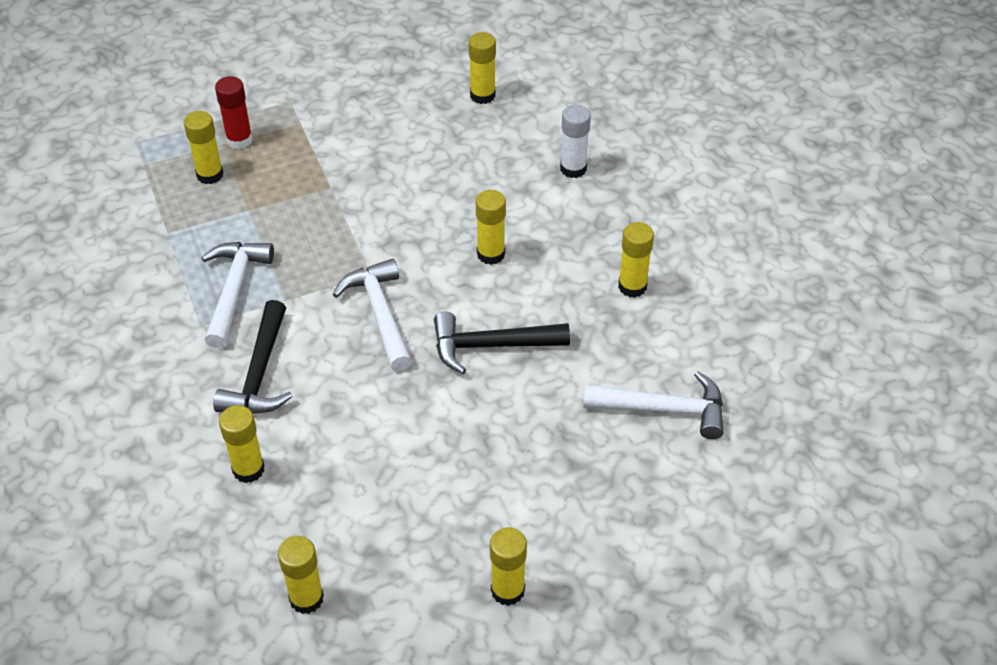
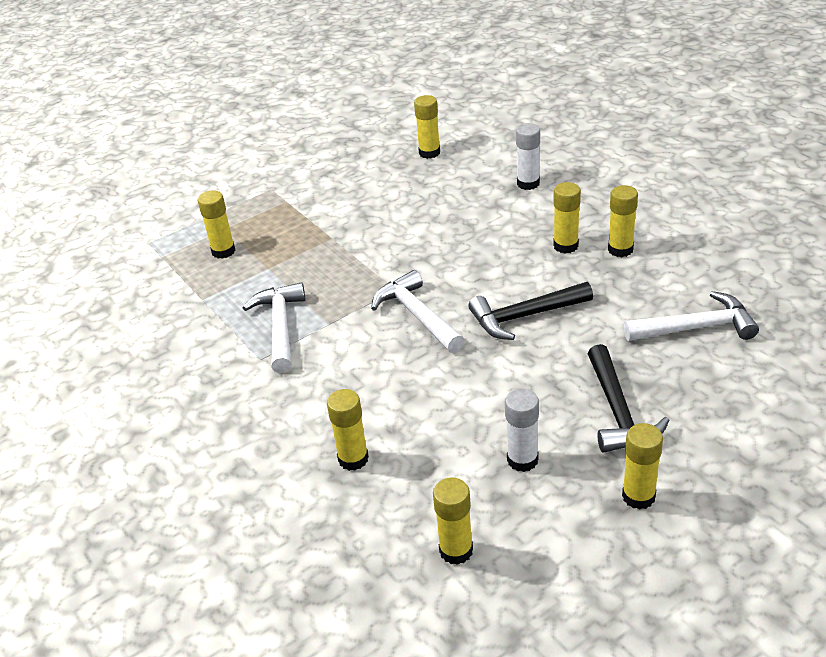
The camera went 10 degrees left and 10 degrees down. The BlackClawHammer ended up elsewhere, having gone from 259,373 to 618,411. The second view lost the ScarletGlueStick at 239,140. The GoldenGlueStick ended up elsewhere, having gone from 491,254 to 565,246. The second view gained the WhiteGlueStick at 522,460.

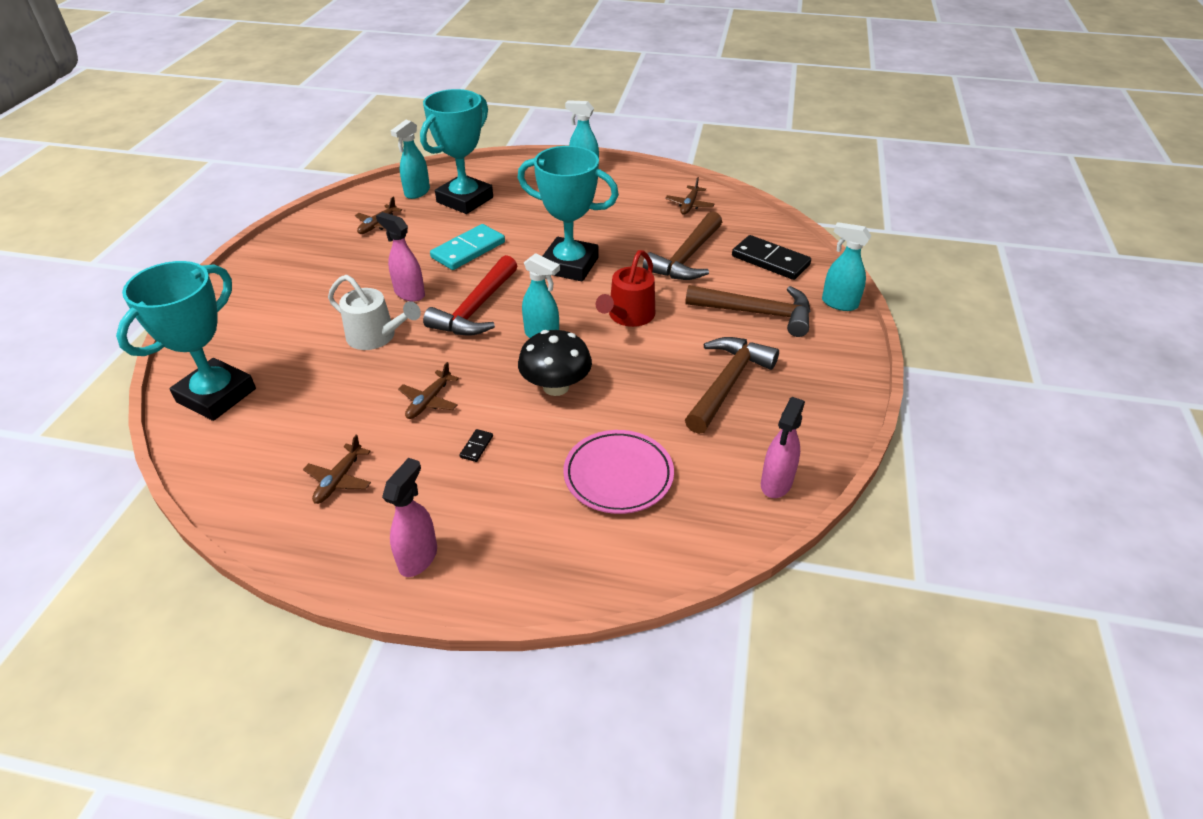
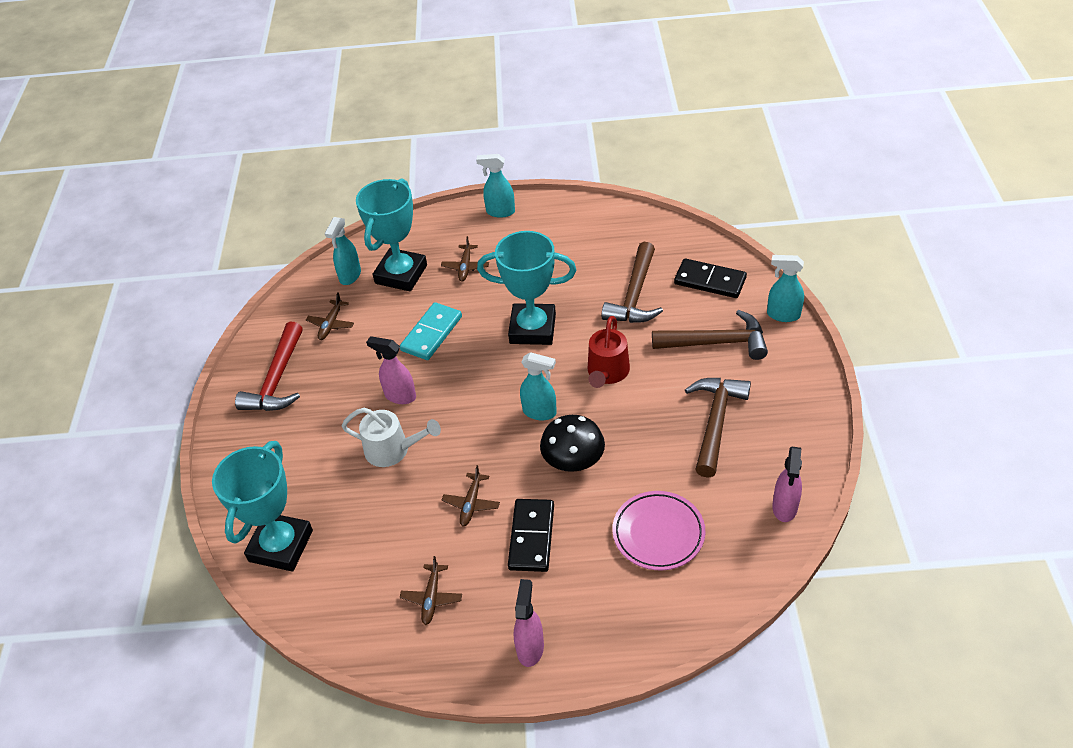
The camera went 10 degrees left and 5 degrees up. The ScarletClawHammer ended up elsewhere, having gone from 476,309 to 277,380. The size of the BlackDominoPiece at 476,447 changed by a factor of 2.40. The DarkBrownAeroplane ended up elsewhere, having gone from 689,205 to 465,267.

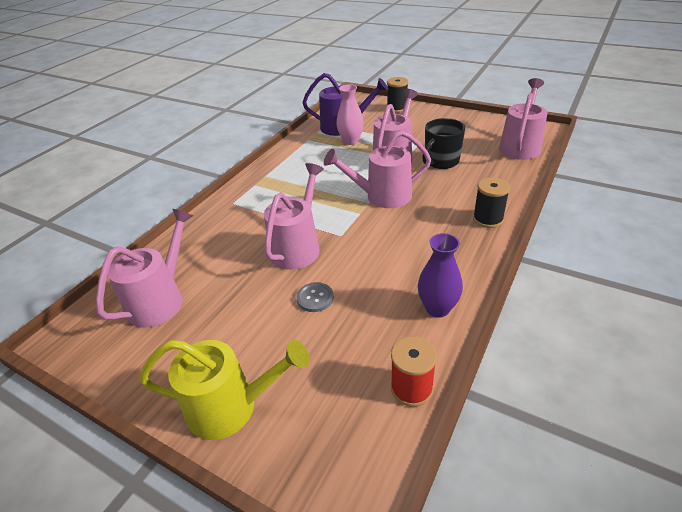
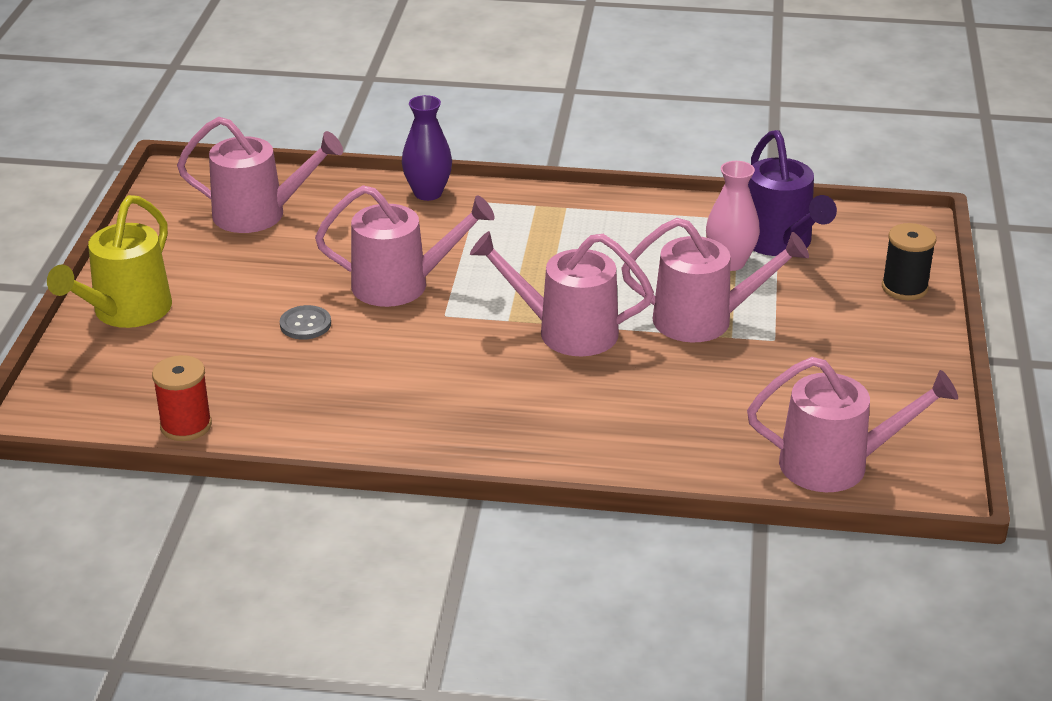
The camera went 65 degrees right and 5 degrees down. The GoldenWateringCan at 232,407 ended up facing another way, 45 degrees clockwise from before. The PinkWateringCan at 382,196 ended up facing another way, 45 degrees counterclockwise from before. The RoyalPurpleVase ended up elsewhere, having gone from 437,308 to 428,193. The second view lost the BlackCoffeeMug at 441,162. The second view lost the BlackReelOfThread at 488,219.

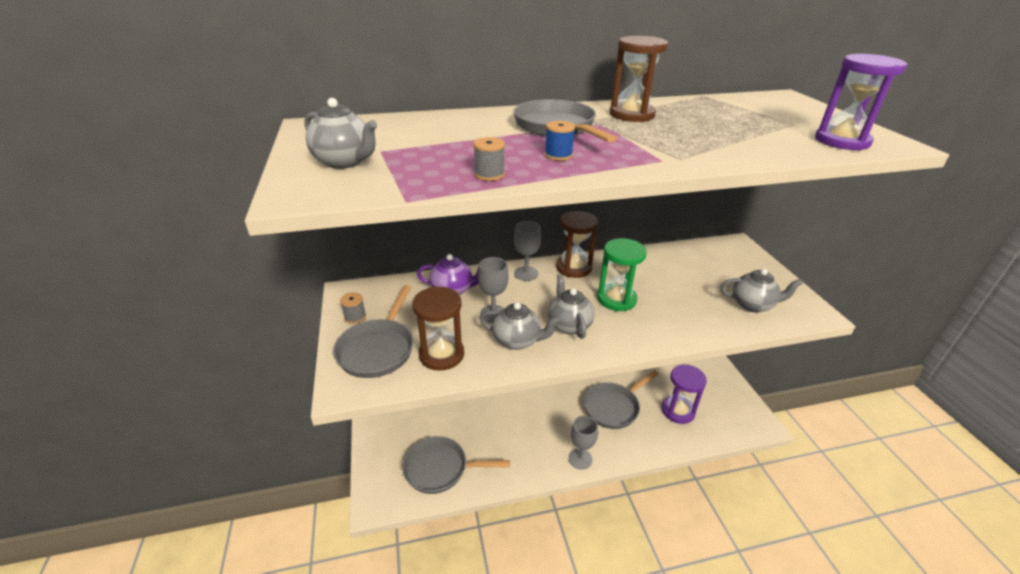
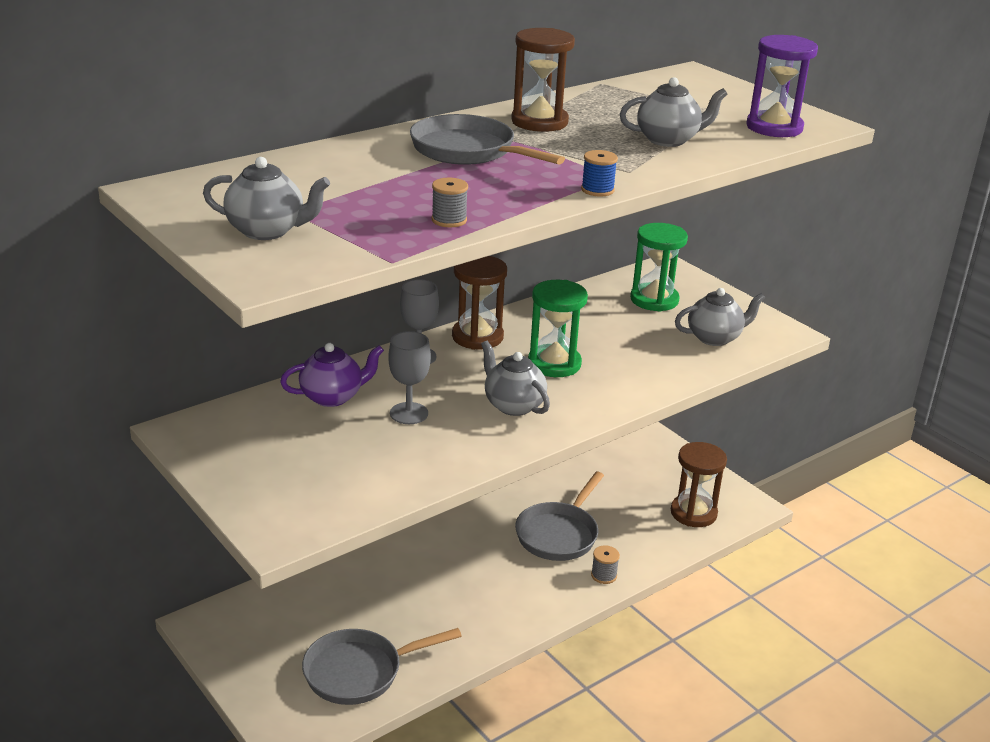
The camera went 25 degrees left and 5 degrees down. The second view lost the AshGreyPan at 378,349. The AshGreyReelOfThread ended up elsewhere, having gone from 355,317 to 604,575. The DarkBrownSandglass ended up elsewhere, having gone from 441,354 to 693,513. The AshGreyTeapot ended up elsewhere, having gone from 517,341 to 668,140. The CobaltReelOfThread ended up elsewhere, having gone from 558,155 to 597,190. The second view lost the AshGreyChalice at 580,459. The second view lost the RoyalPurpleSandglass at 678,411. The second view gained the EmeraldSandglass at 654,300.

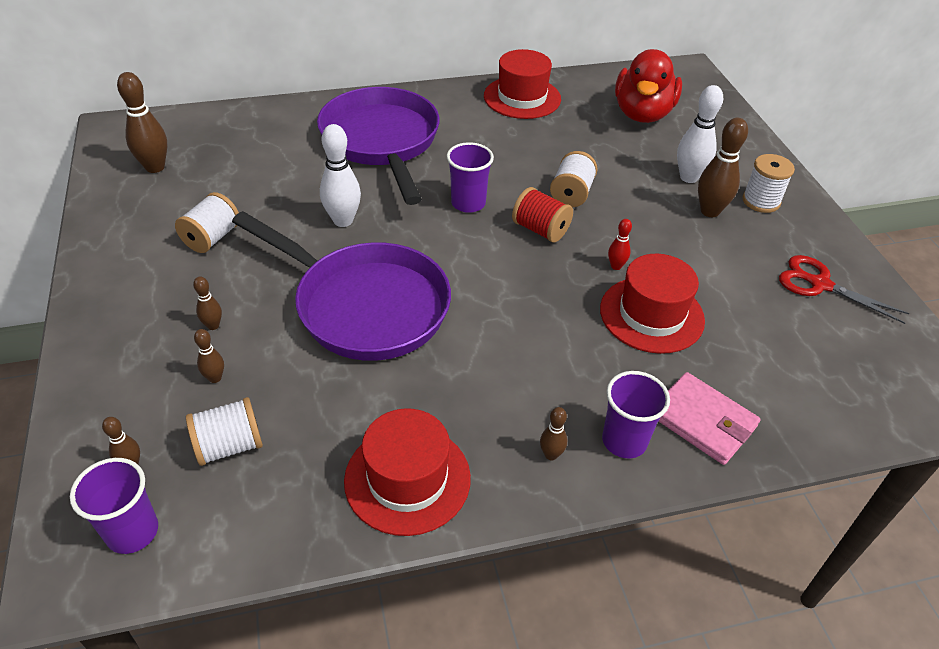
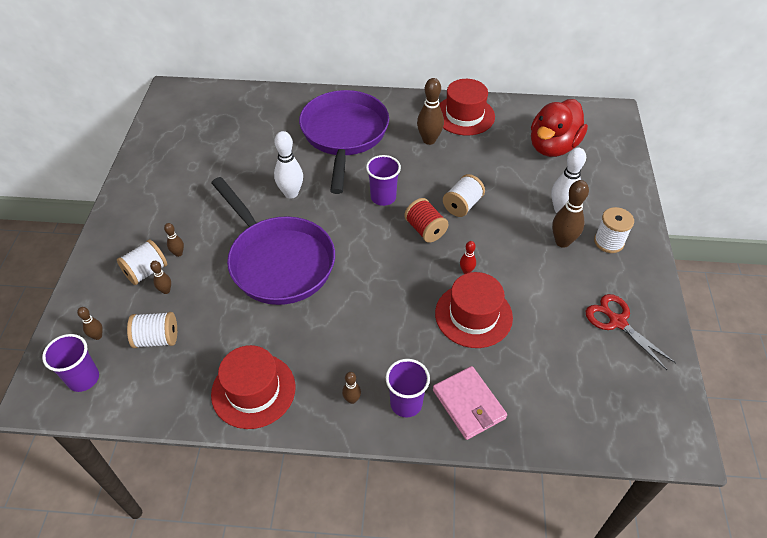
The camera went 20 degrees right and 5 degrees up. The DarkBrownTenpin ended up elsewhere, having gone from 155,167 to 429,140. The WhiteReelOfThread ended up elsewhere, having gone from 212,238 to 146,271.

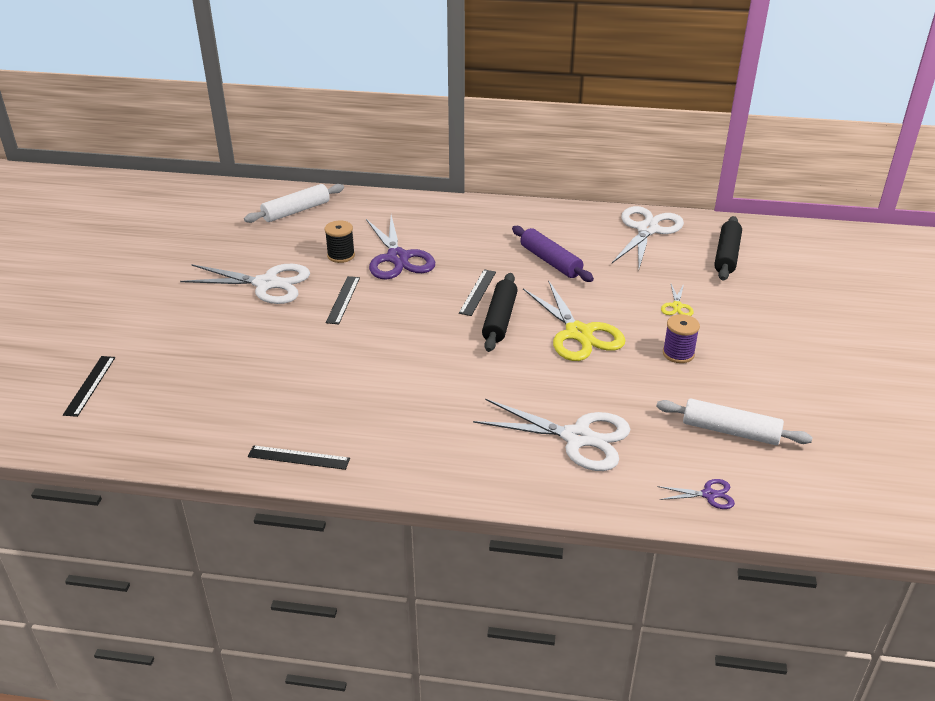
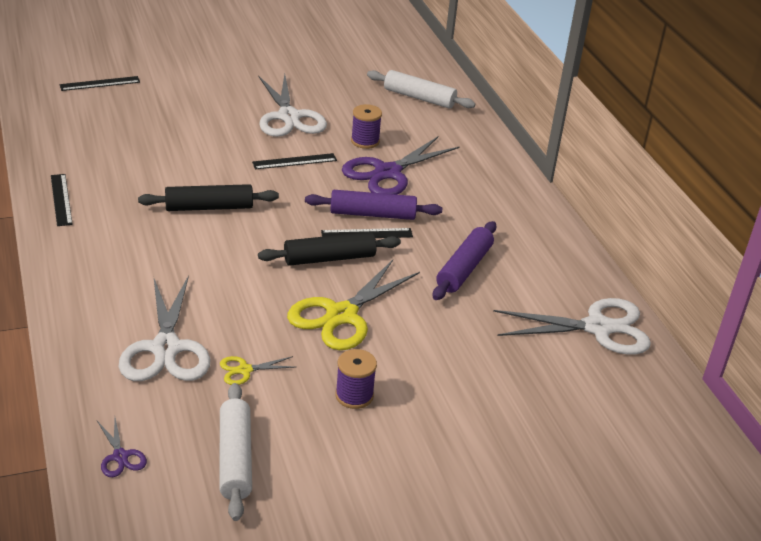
The camera went 60 degrees right and 0 degrees up. What was the BlackReelOfThread at 341,255 turned into the RoyalPurpleReelOfThread at 365,141. The GoldenPairOfScissors ended up elsewhere, having gone from 677,306 to 244,370. The BlackPastryRoller ended up elsewhere, having gone from 726,255 to 209,207. The second view gained the RoyalPurplePastryRoller at 372,214.

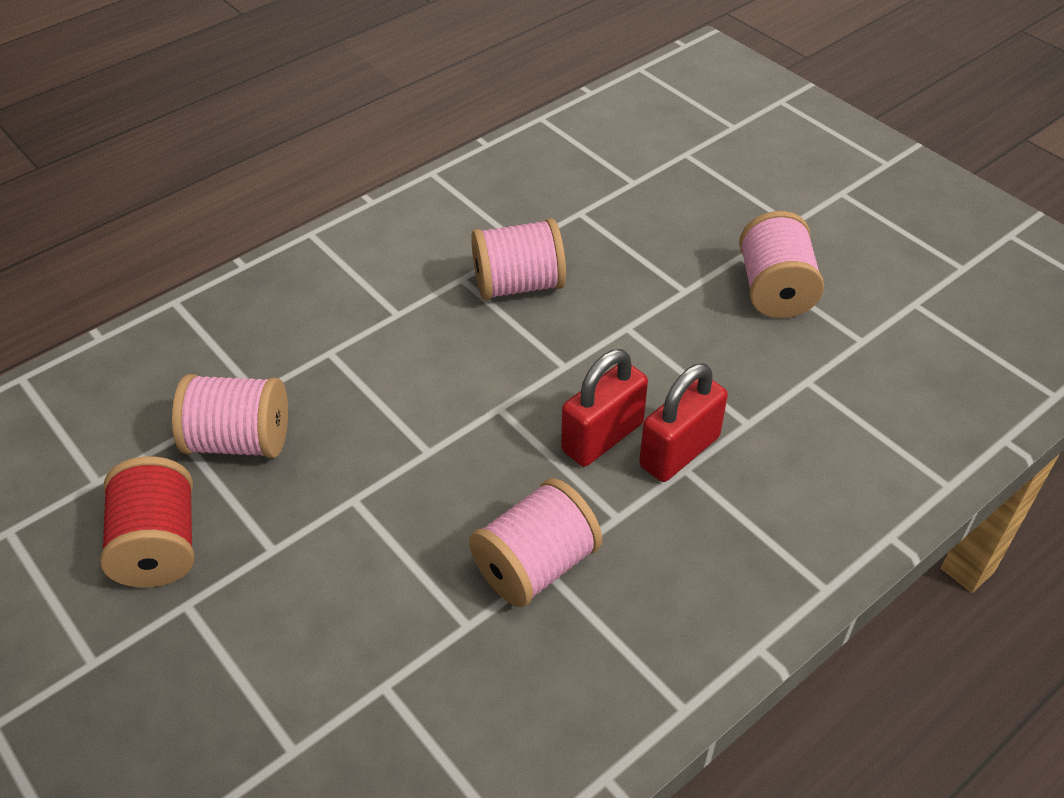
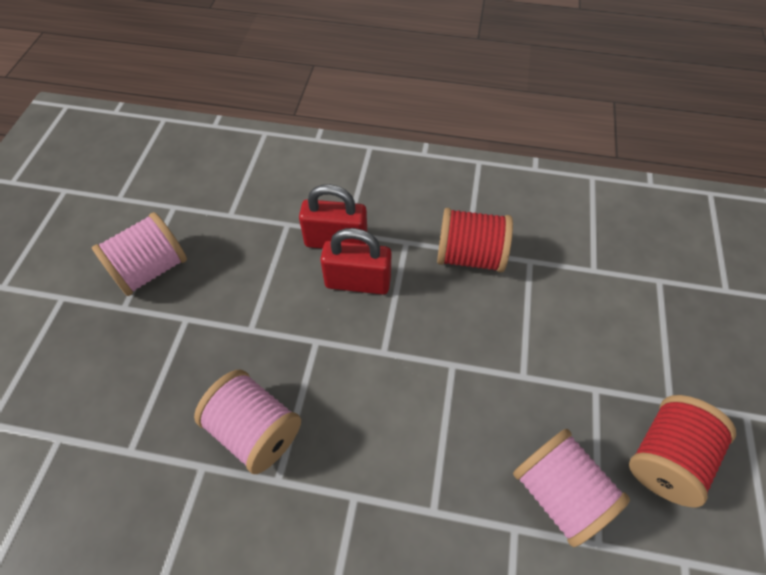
The camera went 130 degrees left and 10 degrees up. What was the PinkReelOfThread at 535,565 turned into the ScarletReelOfThread at 469,256.

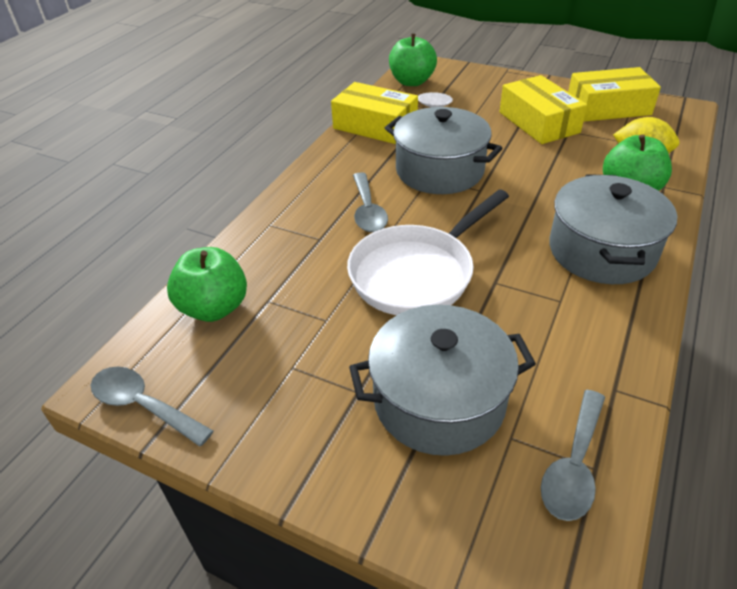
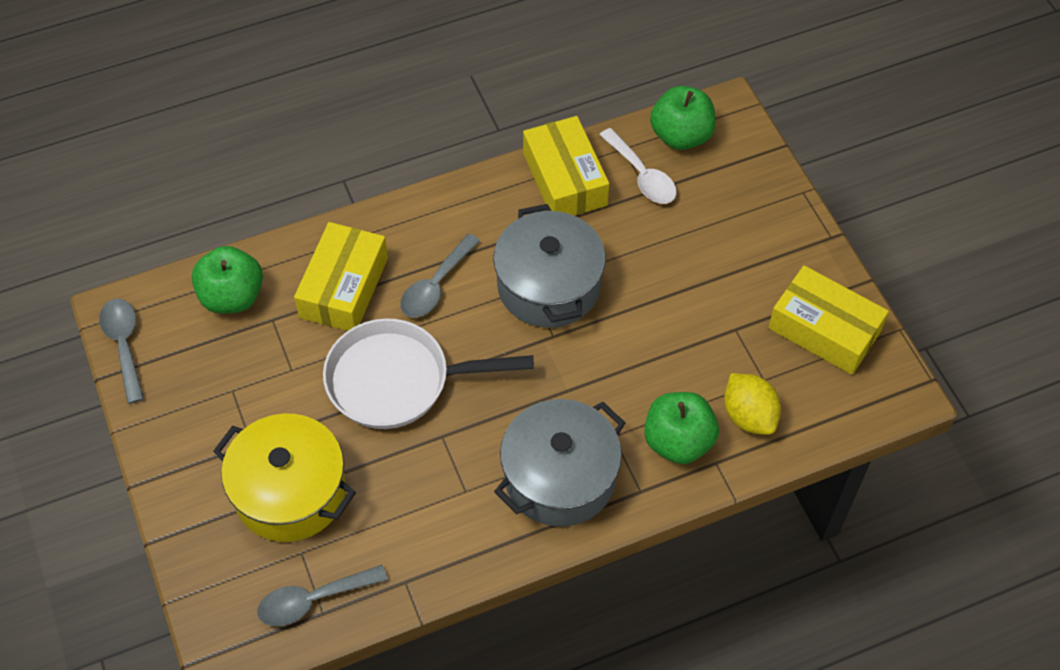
The camera went 40 degrees right and 15 degrees up. What was the AshGreyStockpot at 439,400 turned into the GoldenStockpot at 290,492. The GoldenPackage ended up elsewhere, having gone from 538,122 to 344,287.

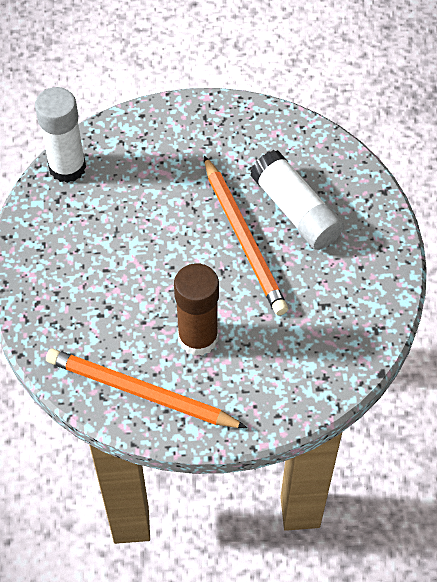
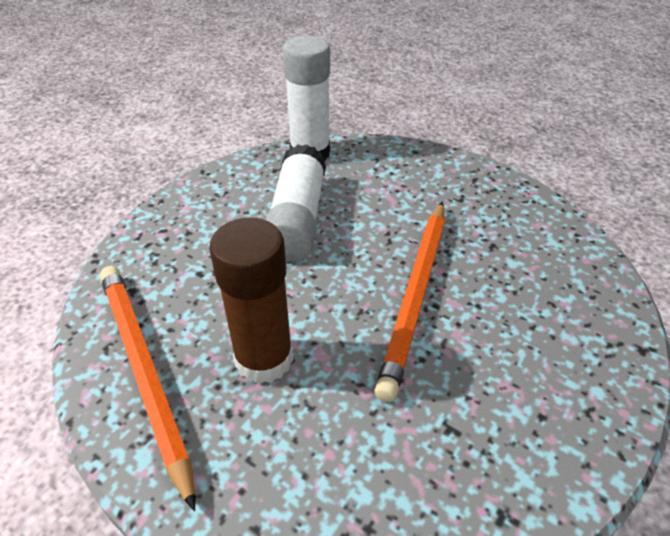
The camera went 40 degrees right and 15 degrees down. The WhiteGlueStick ended up elsewhere, having gone from 295,211 to 297,219.

